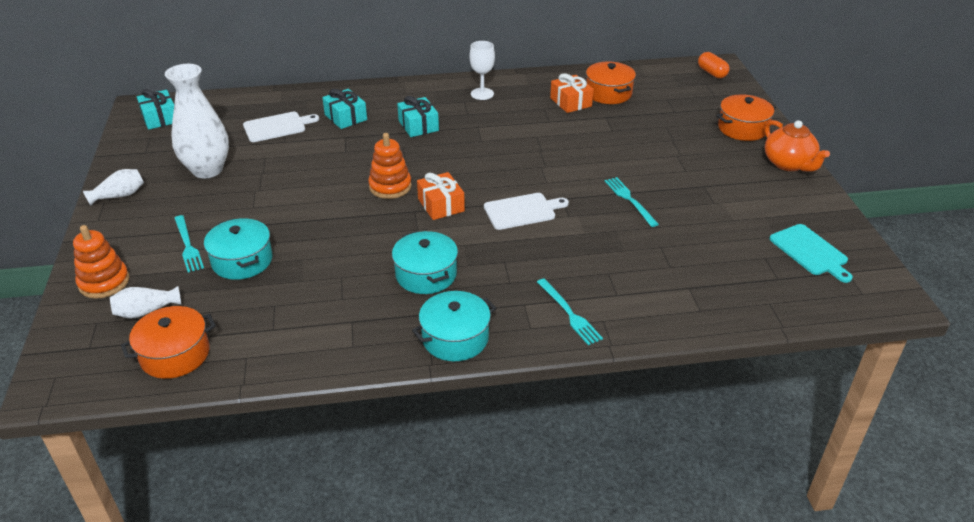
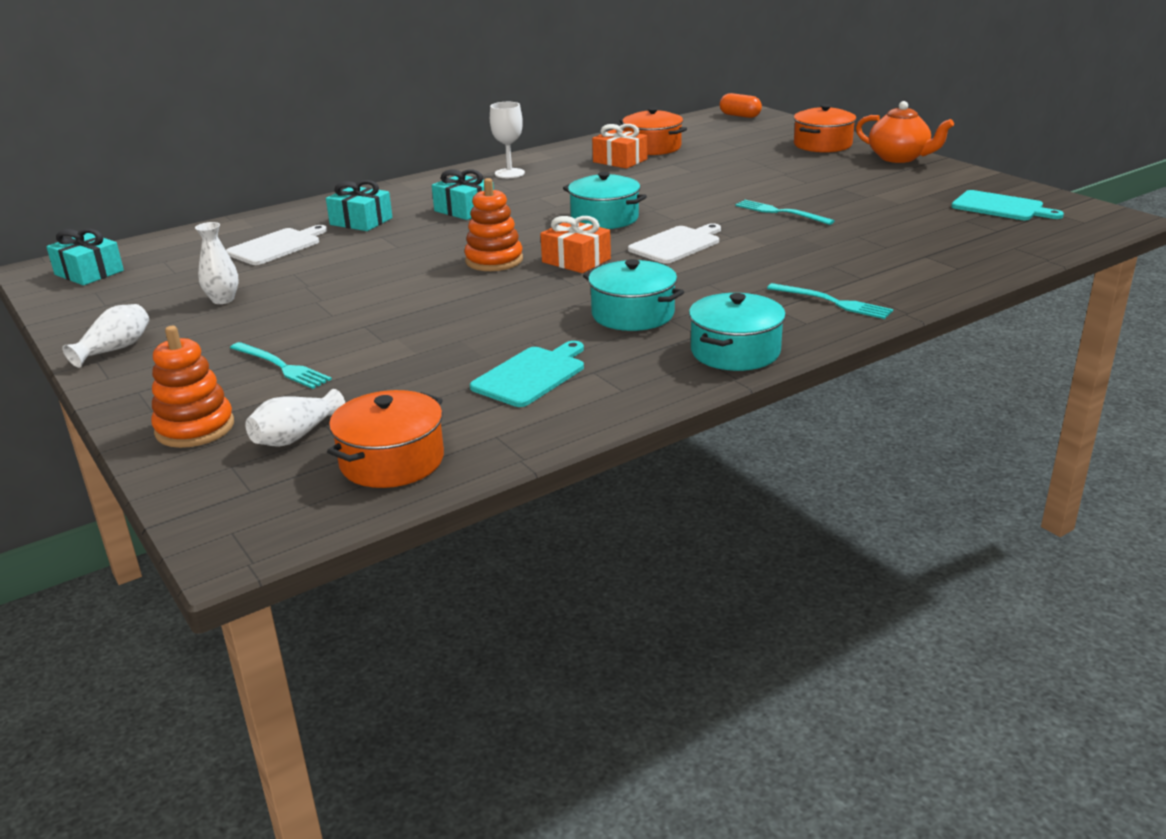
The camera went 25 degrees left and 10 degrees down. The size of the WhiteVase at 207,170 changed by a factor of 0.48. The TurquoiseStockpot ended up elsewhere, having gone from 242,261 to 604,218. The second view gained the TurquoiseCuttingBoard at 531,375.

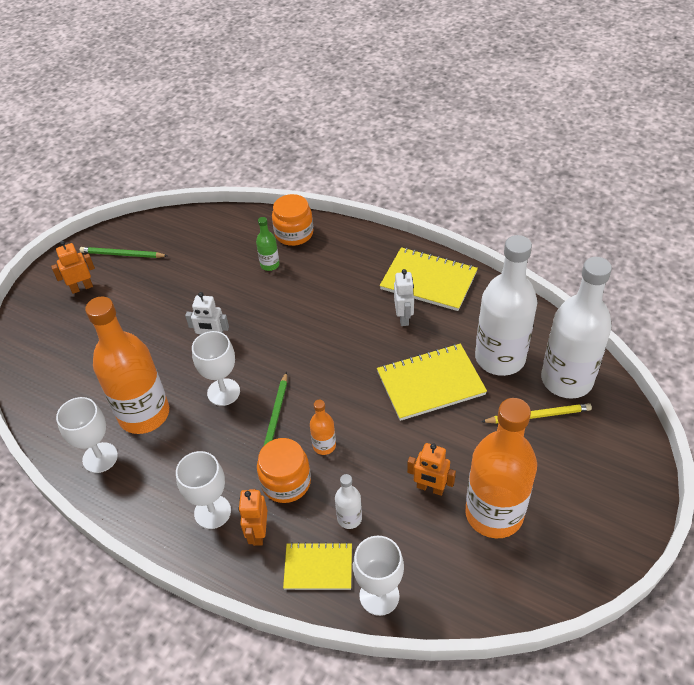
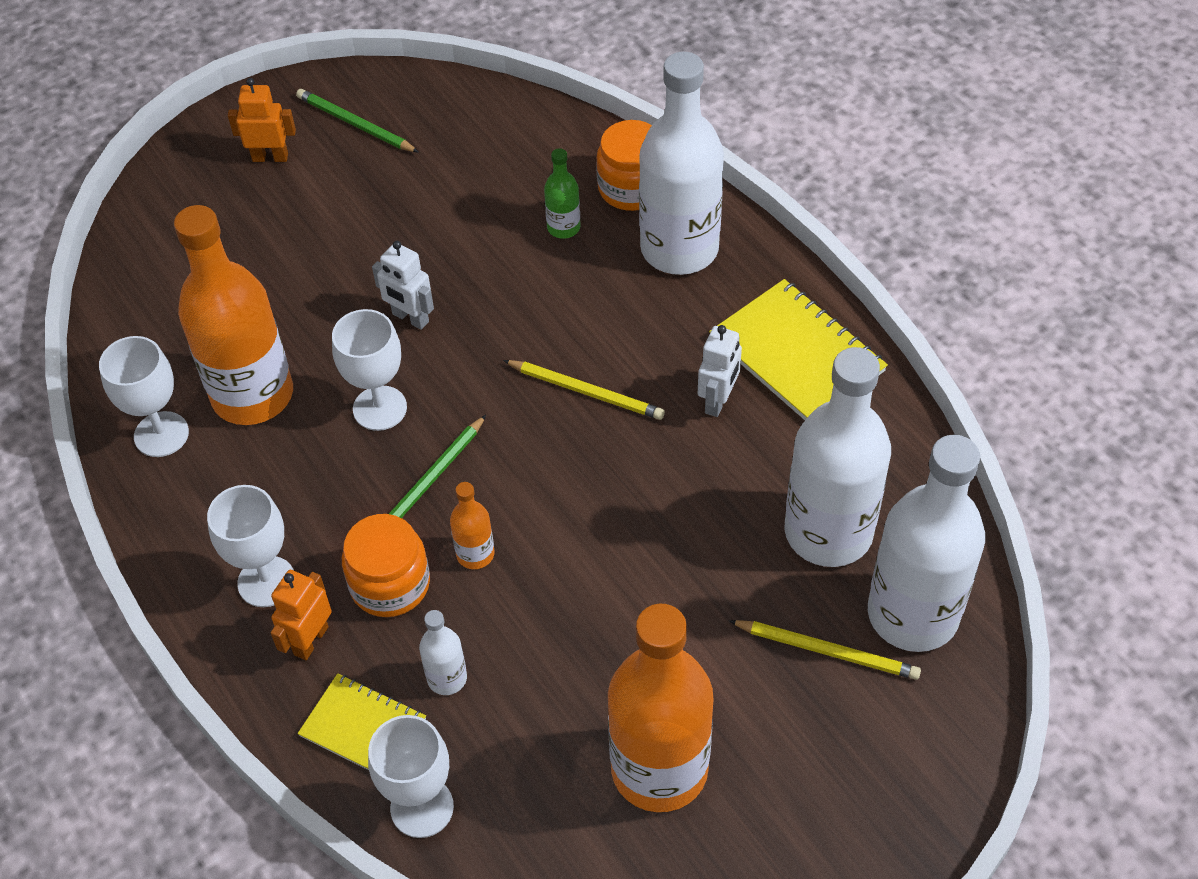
The camera went 25 degrees right and 5 degrees up. The second view lost the GoldenExerciseBook at 430,383. The second view lost the BrightOrangeToyRobot at 430,488. The second view gained the GoldenPencil at 585,391. The second view gained the WhiteFlask at 679,249.

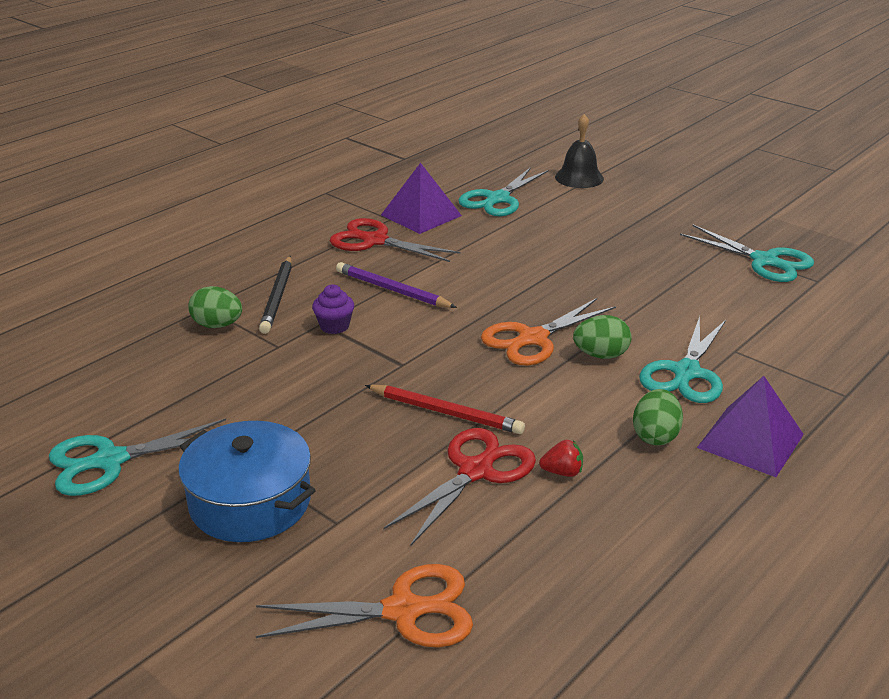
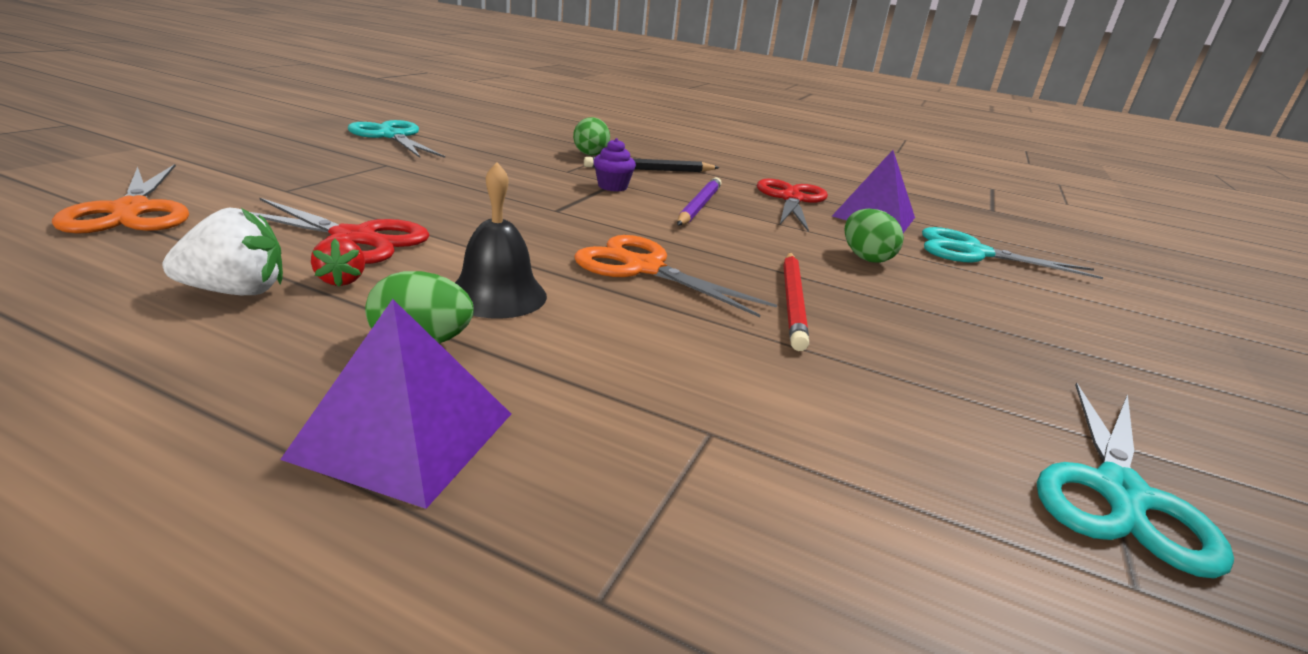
The camera went 70 degrees right and 5 degrees down. The second view lost the CobaltStockpot at 250,502. The ScarletPencil ended up elsewhere, having gone from 446,412 to 793,302. The BlackHandBell ended up elsewhere, having gone from 579,177 to 497,295. The EmeraldEggShape ended up elsewhere, having gone from 601,355 to 865,258. The second view lost the TurquoisePairOfScissors at 686,372. The second view gained the WhiteBerry at 236,291.

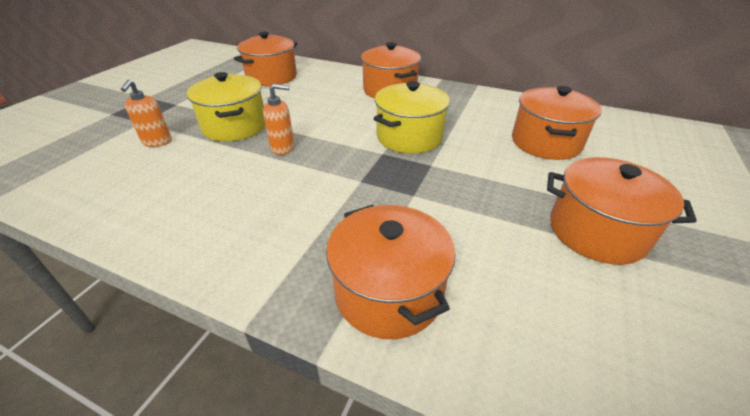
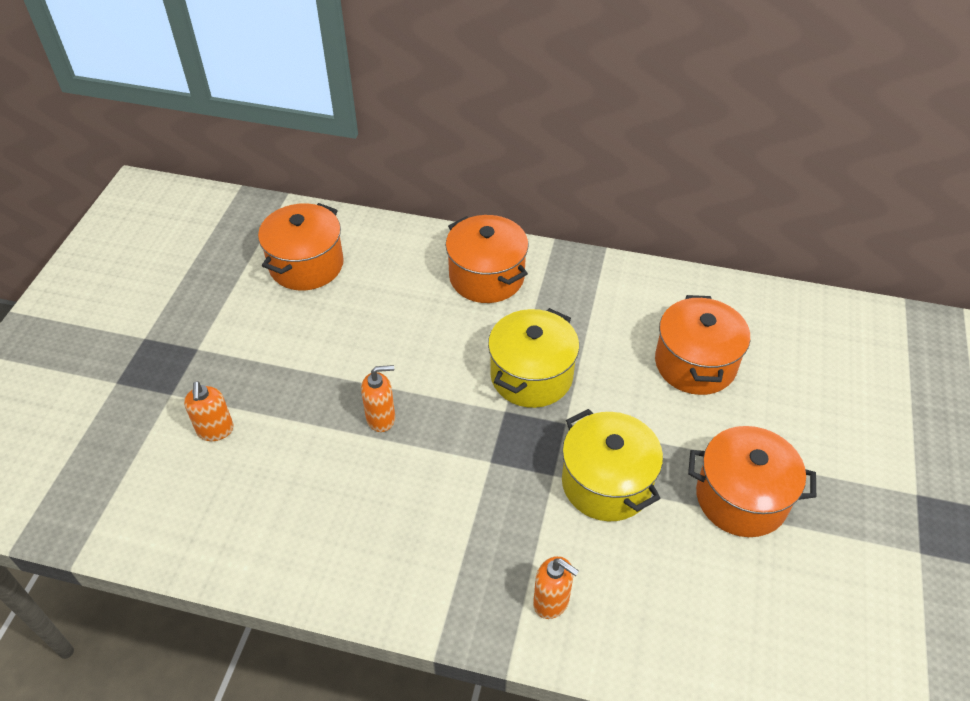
The camera went 10 degrees left and 10 degrees up. The GoldenStockpot ended up elsewhere, having gone from 234,126 to 606,483. Where the BrightOrangeStockpot stood at 388,292, the BrightOrangePumpBottle came to stand at 551,602.

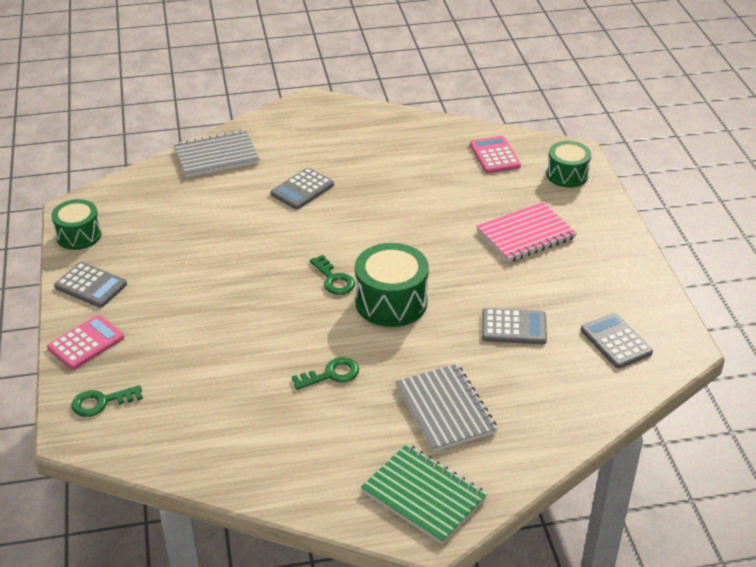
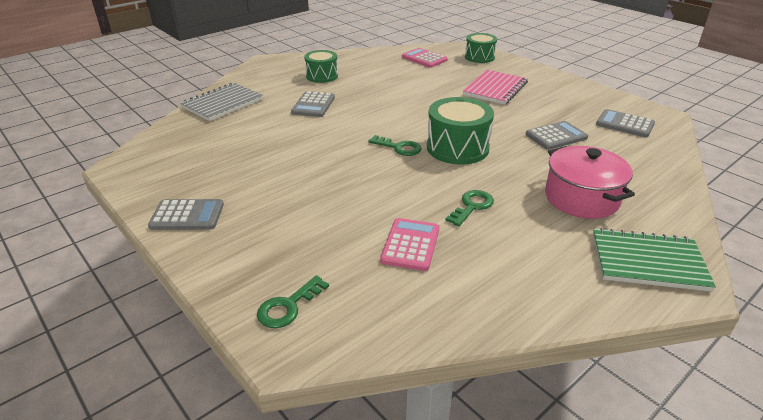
The camera went 30 degrees left and 5 degrees down. The PinkPocketCalculator ended up elsewhere, having gone from 86,343 to 410,245. The EmeraldDrum ended up elsewhere, having gone from 79,235 to 322,76. Where the AshGreyExerciseBook stood at 445,409, the PinkStockpot came to stand at 581,198.

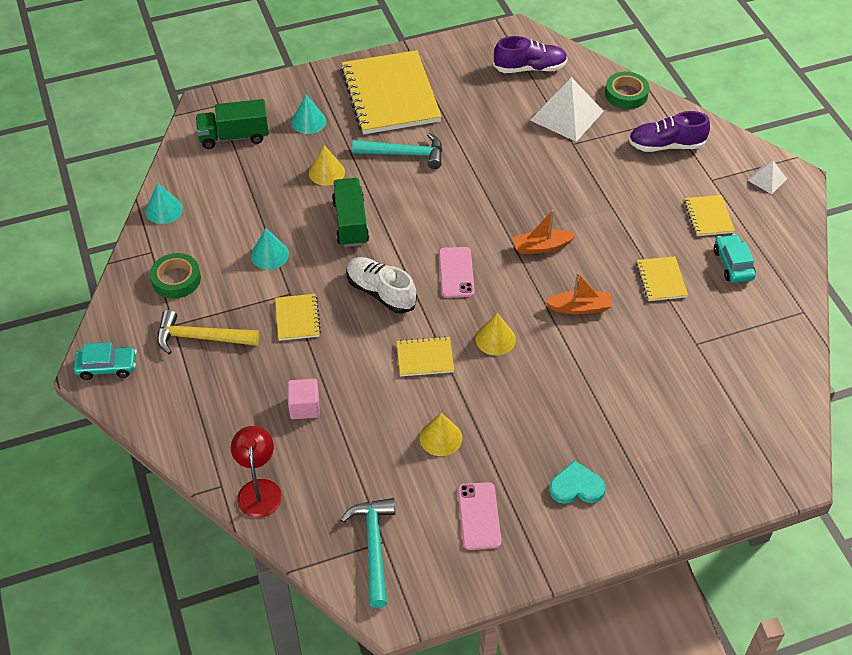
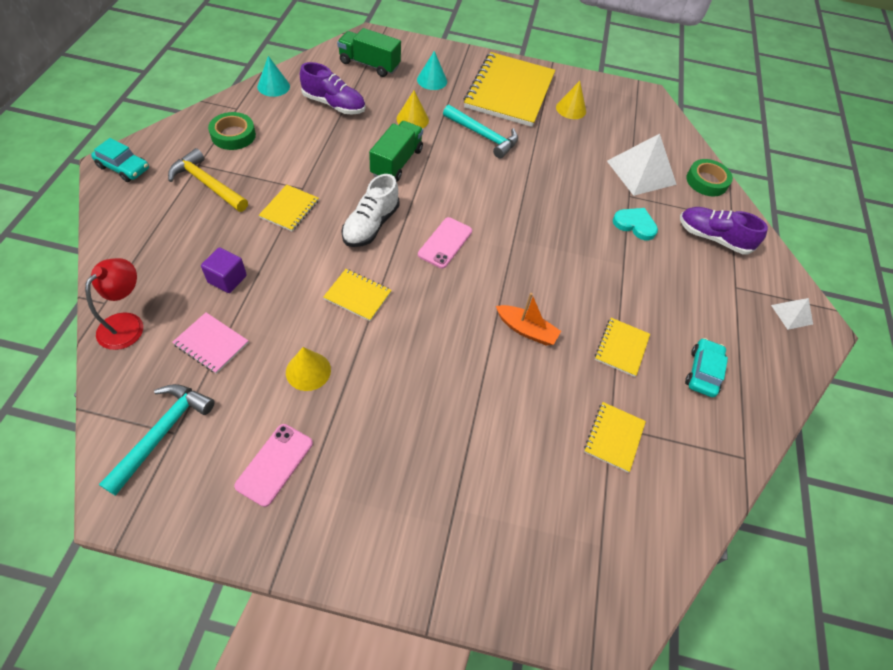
The camera went 25 degrees right and 5 degrees up. The second view lost the TurquoiseConeShape at 269,254. What was the PinkSolidCube at 304,407 turned into the RoyalPurpleSolidCube at 227,279. The WhiteLaceUpShoe at 380,293 ended up facing another way, 135 degrees counterclockwise from before. The GoldenConeShape ended up elsewhere, having gone from 495,339 to 571,109. The RoyalPurpleLaceUpShoe ended up elsewhere, having gone from 529,68 to 334,105. The second view lost the BrightOrangeBoat at 541,247. The TurquoiseHeart ended up elsewhere, having gone from 576,486 to 635,225. The GoldenExerciseBook ended up elsewhere, having gone from 708,217 to 614,437. The second view gained the PinkExerciseBook at 211,344.

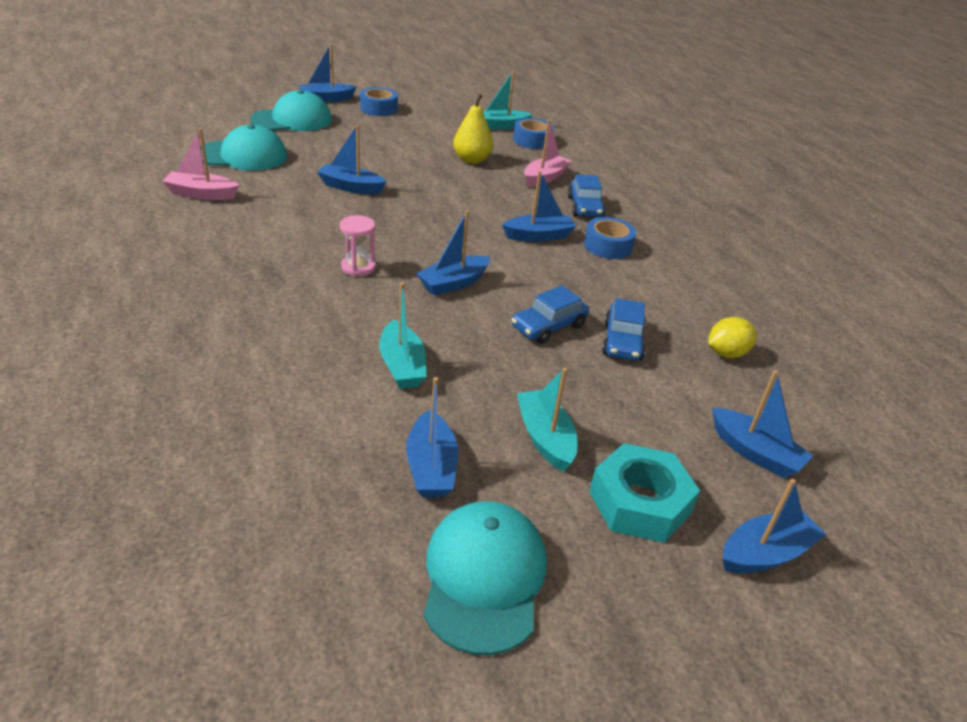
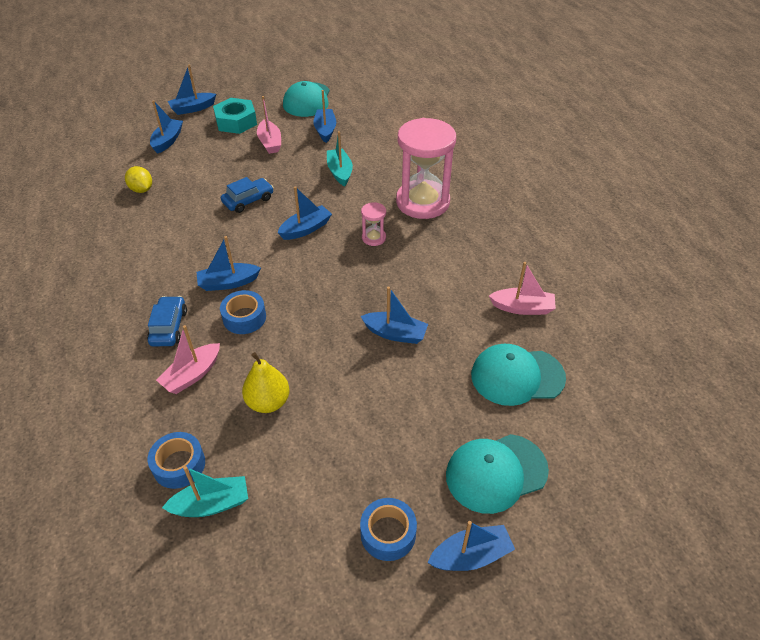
The camera went 175 degrees left and 10 degrees up. What was the TurquoiseBoat at 545,438 turned into the PinkBoat at 270,143. The CobaltRollOfTape ended up elsewhere, having gone from 608,246 to 244,317. The second view lost the CobaltToyCar at 622,341. The GoldenLemon at 726,353 ended up facing another way, 75 degrees clockwise from before. The CobaltBoat at 755,453 ended up facing another way, 60 degrees clockwise from before. The second view gained the PinkSandglass at 422,202.

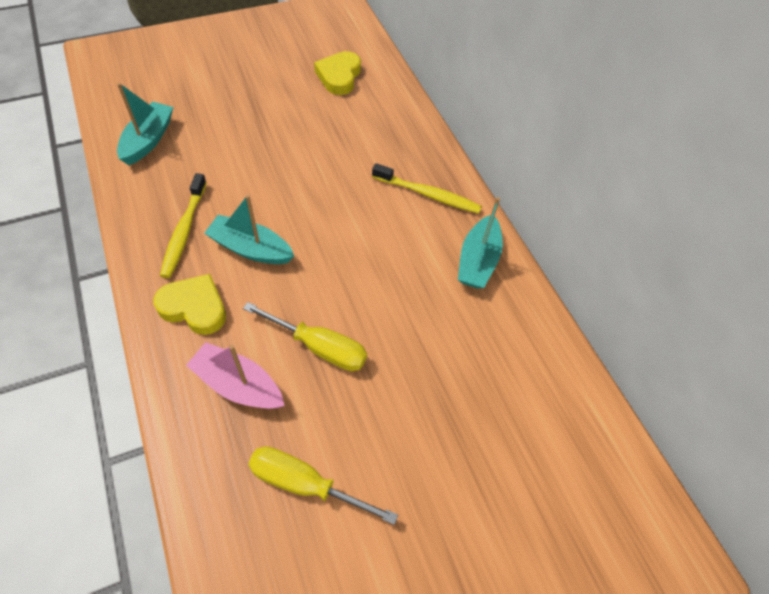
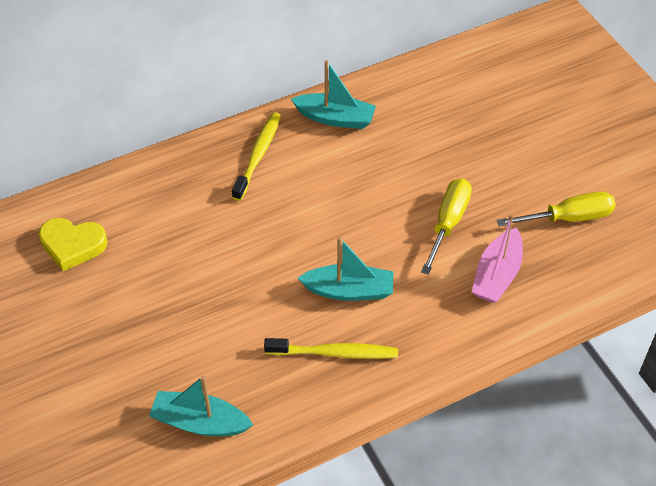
The camera went 90 degrees left and 5 degrees down. The second view lost the GoldenHeart at 194,307. The TurquoiseBoat at 251,249 ended up facing another way, 105 degrees counterclockwise from before. The GoldenFlatScrewdriver at 306,484 ended up facing another way, 120 degrees counterclockwise from before.

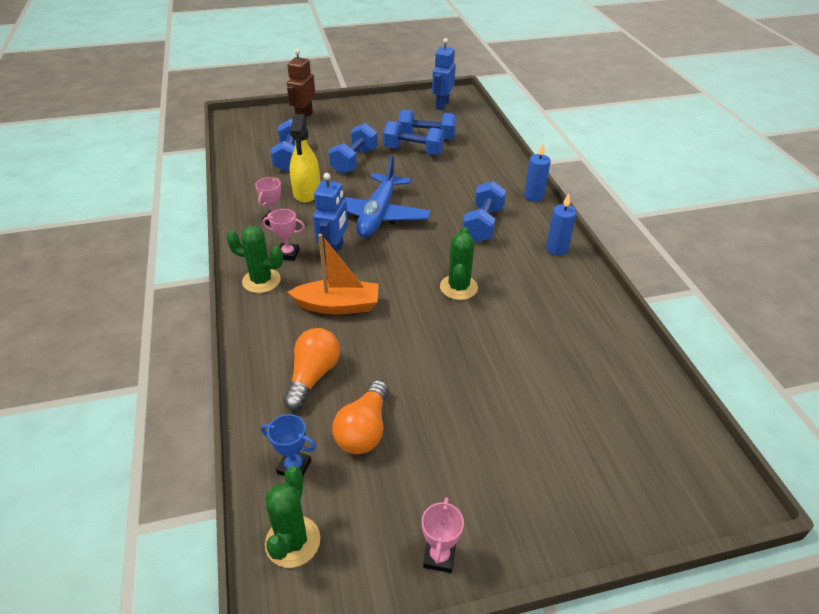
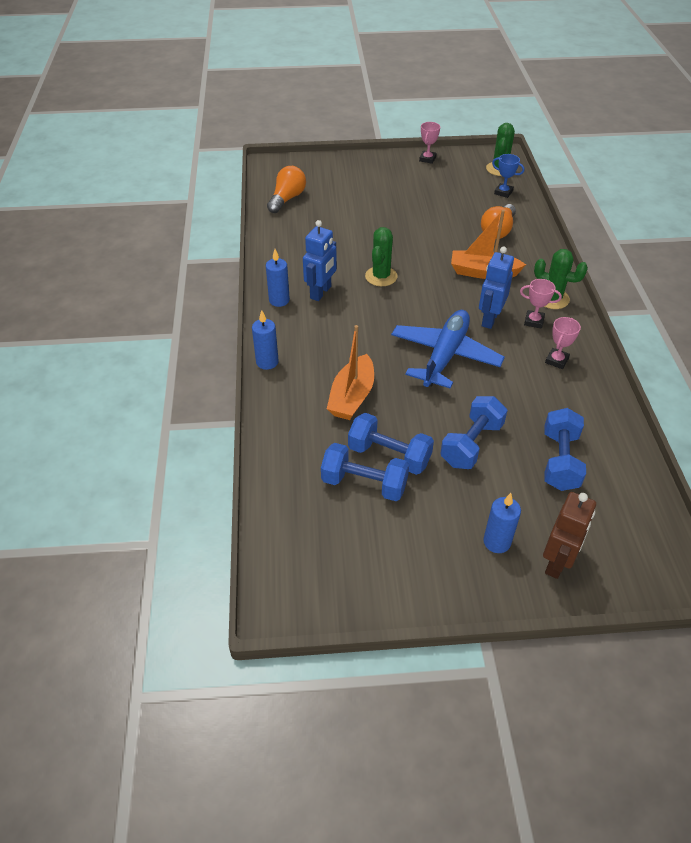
The camera went 170 degrees left and 5 degrees up. The second view lost the GoldenSprayBottle at 307,192. The BrightOrangeBulb ended up elsewhere, having gone from 364,430 to 287,199. The CobaltToyRobot ended up elsewhere, having gone from 442,105 to 321,292. The second view lost the CobaltHandWeight at 483,225. The second view gained the BrightOrangeBoat at 352,397. The second view gained the CobaltCandle at 497,542.

